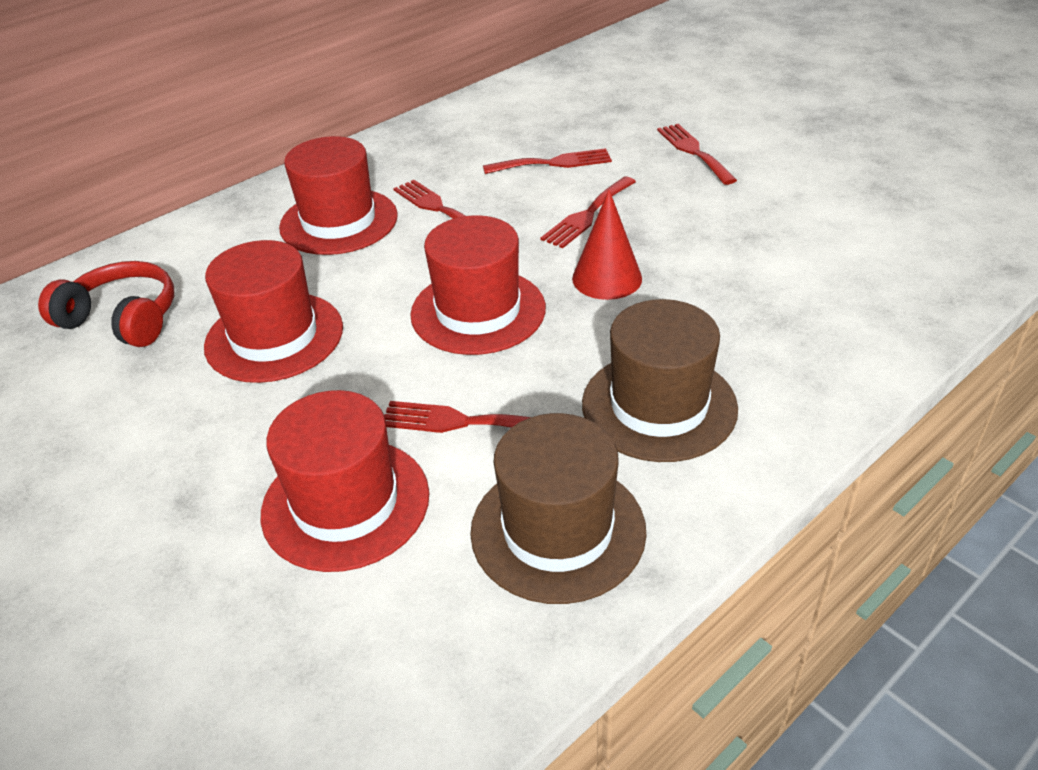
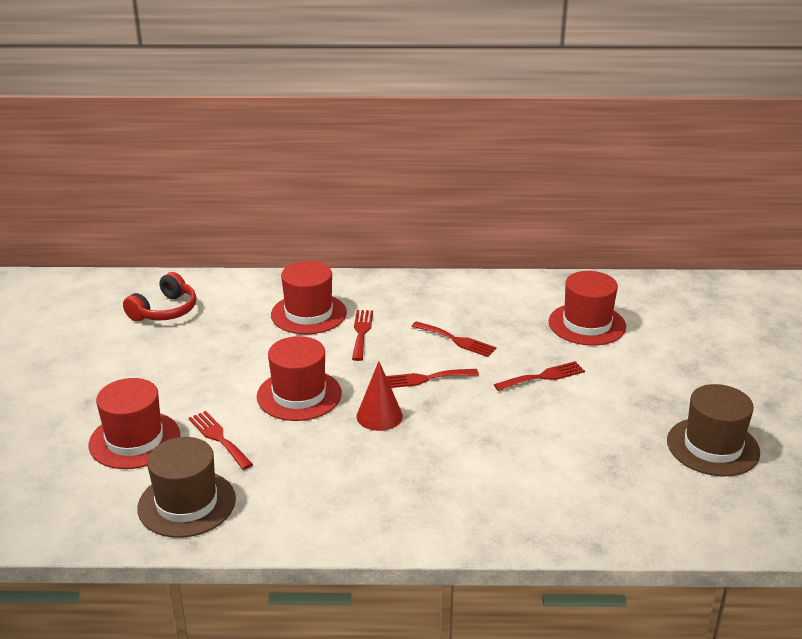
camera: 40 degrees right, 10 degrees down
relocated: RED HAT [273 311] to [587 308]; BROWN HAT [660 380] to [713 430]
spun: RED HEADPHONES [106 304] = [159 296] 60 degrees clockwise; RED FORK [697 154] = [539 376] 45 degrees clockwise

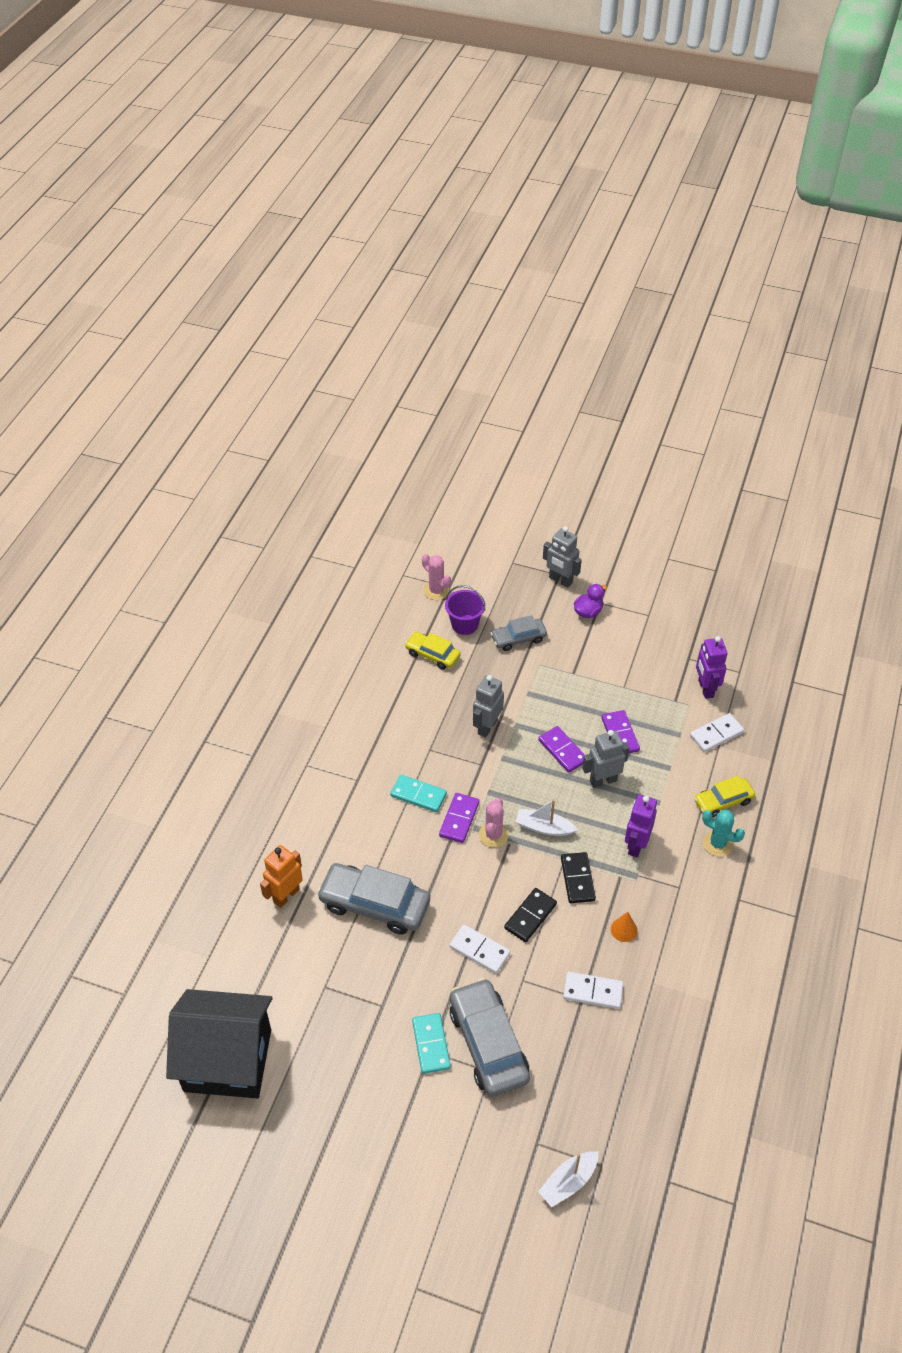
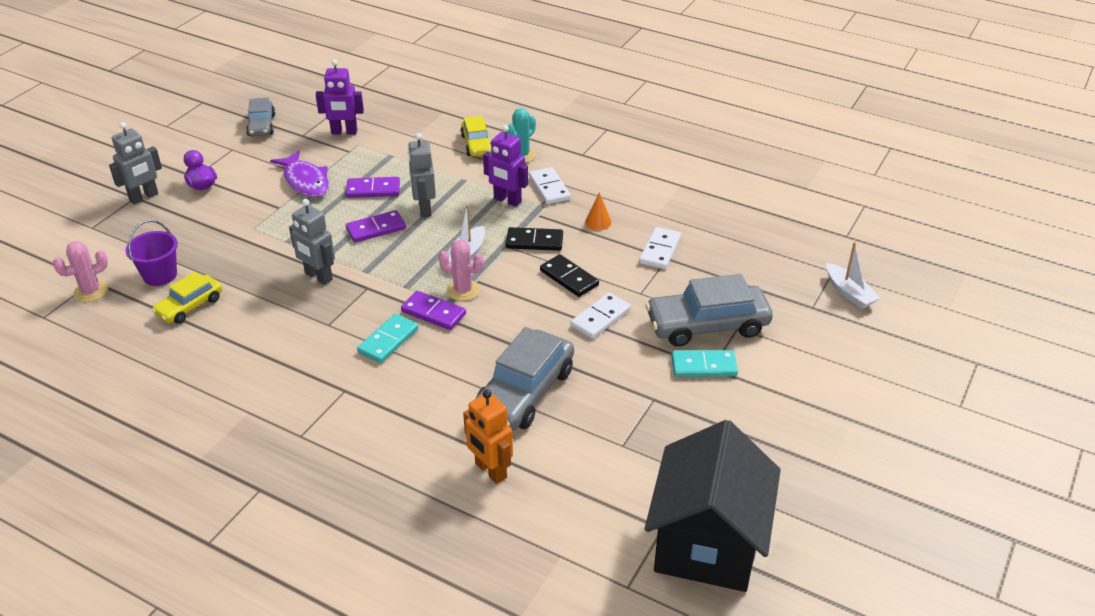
camera: 80 degrees left, 10 degrees down
appeared: PURPLE FISH [299 173]
relocated: GREY CAR [519 633] to [260 117]; WHITE DOMINO [717 732] to [550 185]

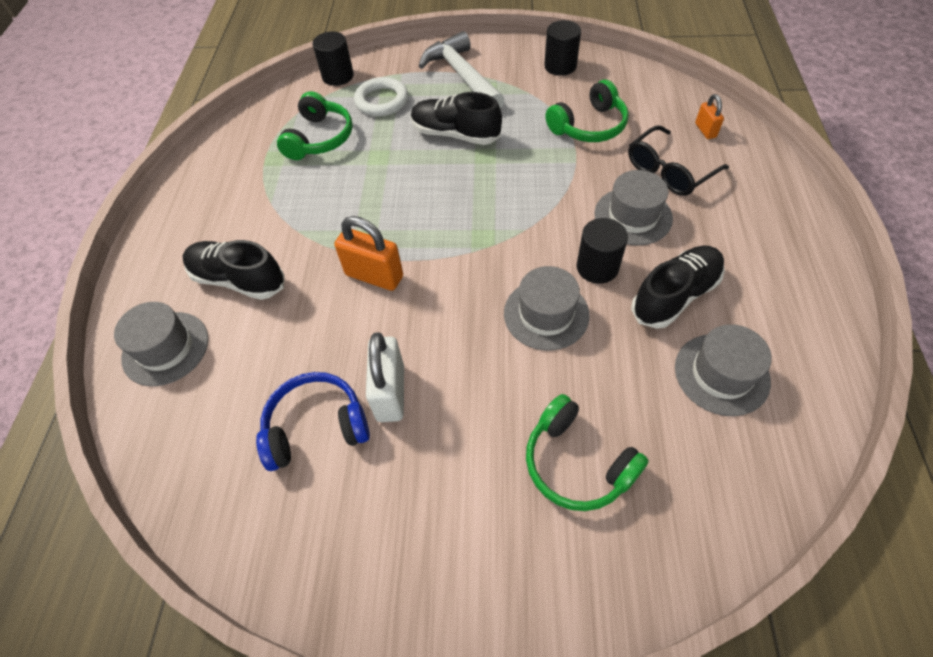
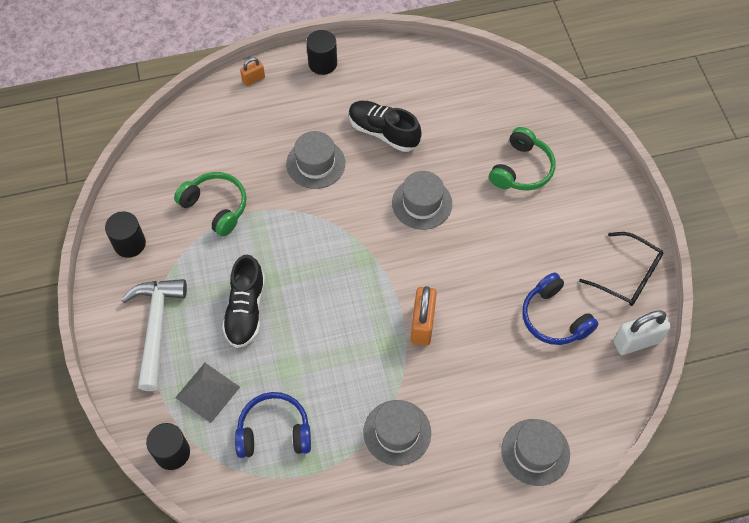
camera: 110 degrees left, 5 degrees up
missing: BLACK SHOE [233 270]
relocated: WHITE PADLOCK [385 377] to [642 332]; BLACK CYLINDER [602 251] to [321 52]; BLACK GLASSES [678 160] to [621 269]; GREY HAT [723 370] to [397 433]; ORANGE PADLOCK [709 116] to [252 72]
exchanged: WHITE RING [381 96] to GREY PYRAMID [207 393]
colour: GREEN HEADPHONES [315 125] to BLUE HEADPHONES [273 425]
spun: WHITE HAMMER [462 69] = [154 335] 135 degrees clockwise

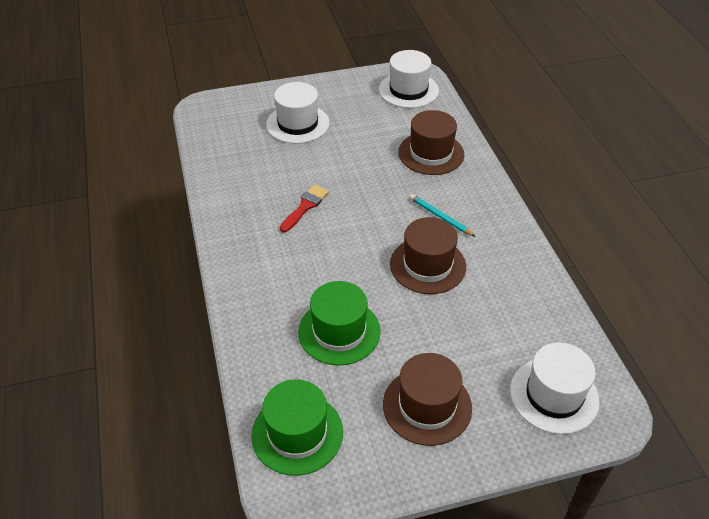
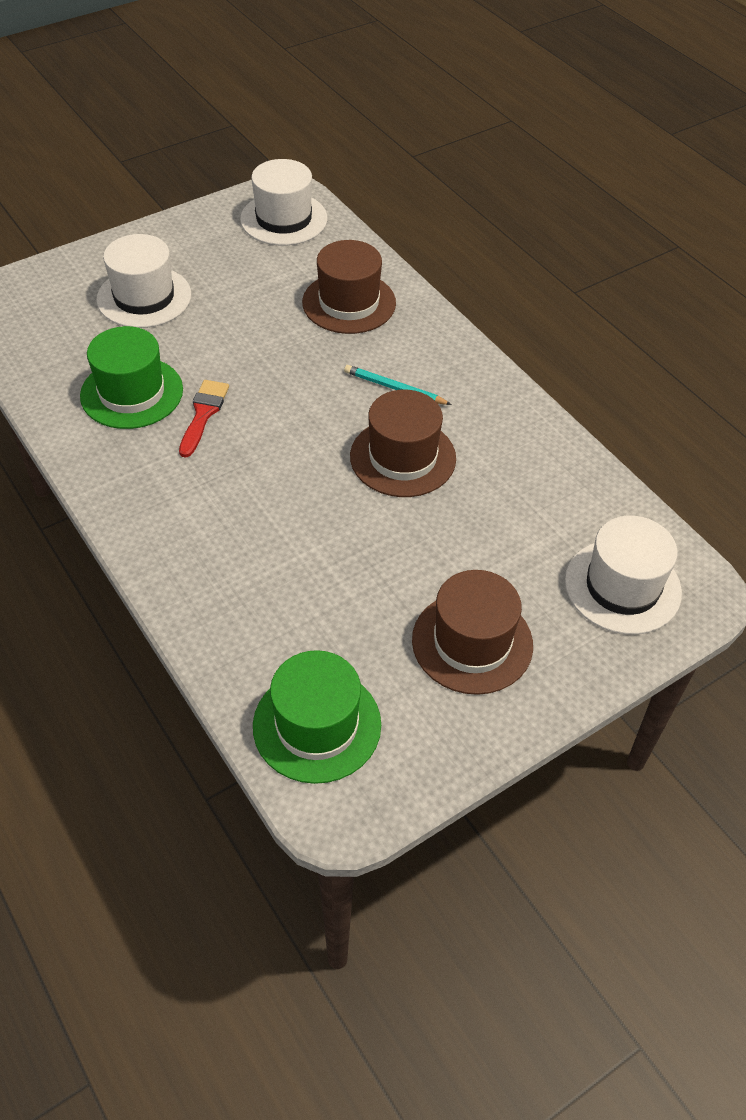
camera: 20 degrees left, 5 degrees up
relocated: GREEN HAT [339 323] to [131 377]

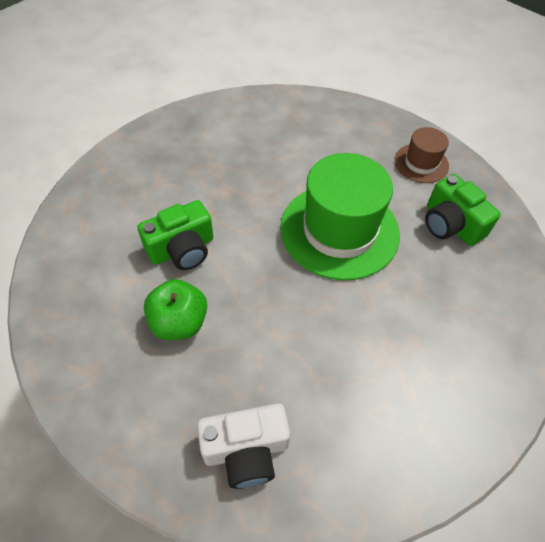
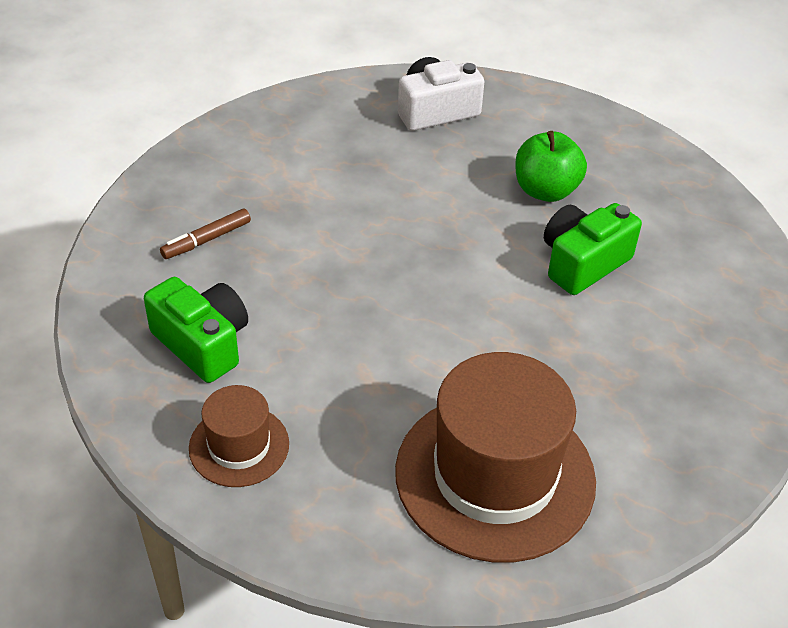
camera: 170 degrees right, 10 degrees down
missing: GREEN HAT [340 216]
appeared: BROWN MARKER [205 234]; BROWN HAT [495 457]

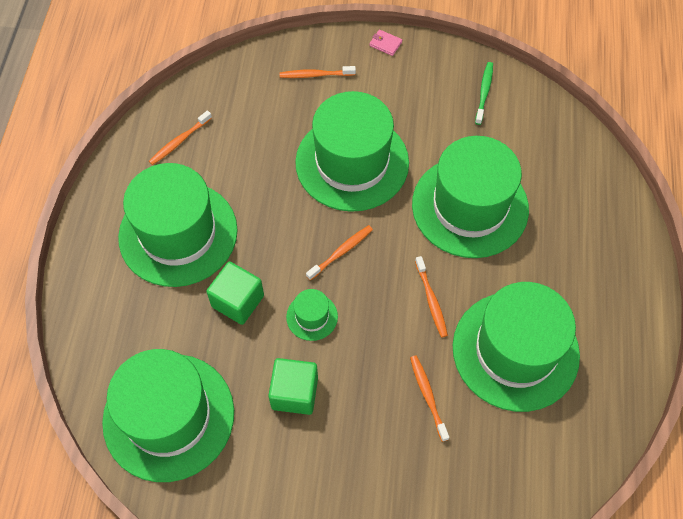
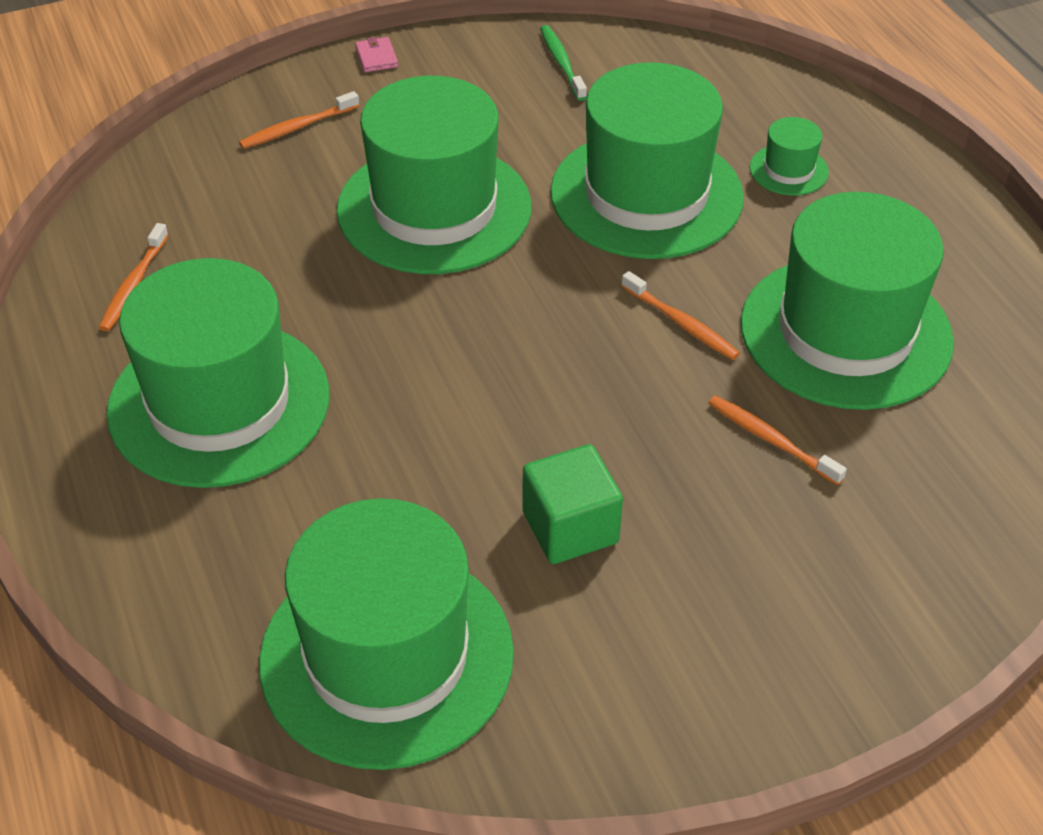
camera: 30 degrees left, 15 degrees down
missing: GREEN CUBE [235 293]; ORANGE TOOTHBRUSH [339 253]
relocated: GREEN HAT [312 315] to [789 156]
spun: PINK WALLET [385 43] = [376 54] 75 degrees clockwise

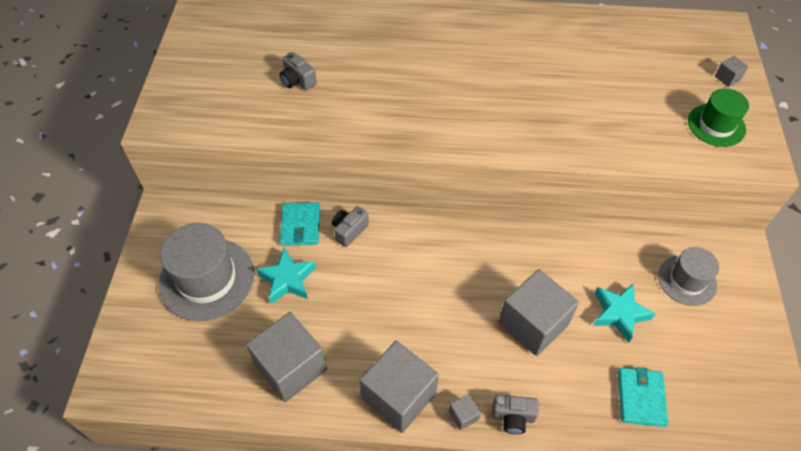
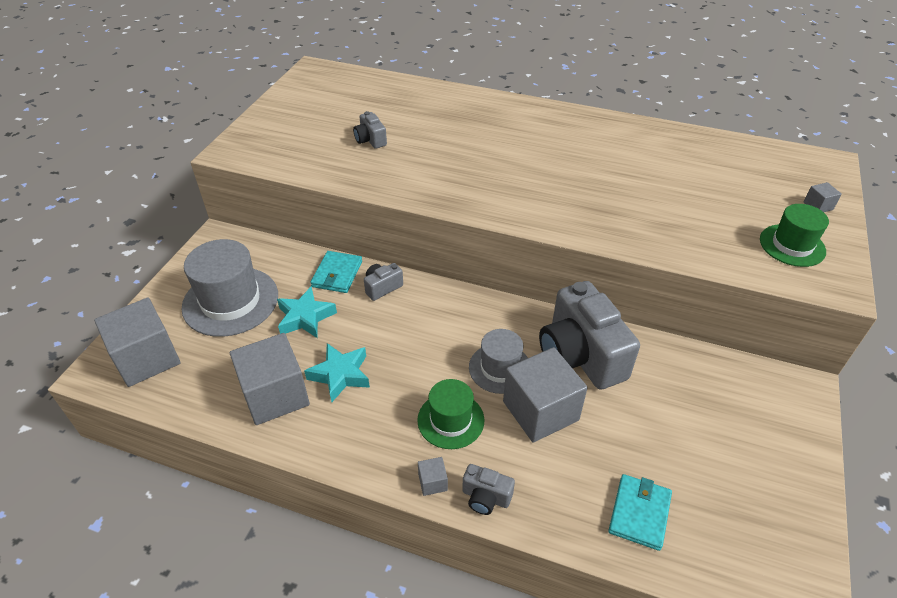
camera: 15 degrees right, 10 degrees down
appeared: GREEN HAT [450 414]; GREY CAMERA [589 335]
relocated: GREY CUBE [399 386] to [137 342]; TURQUOISE STAR [624 313] to [337 372]; GREY HAT [688 276] to [498 361]

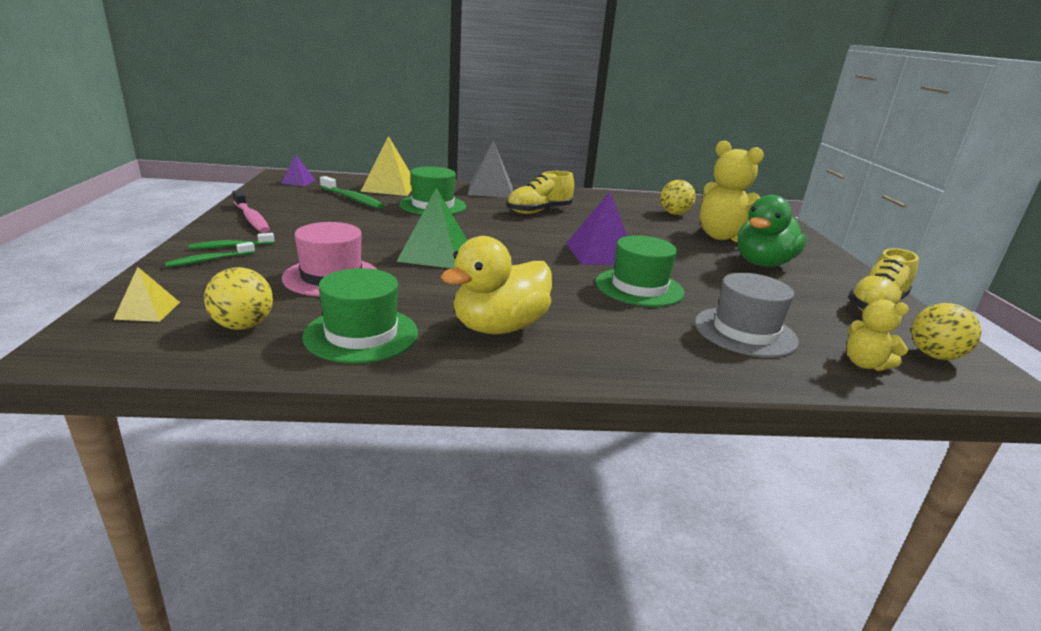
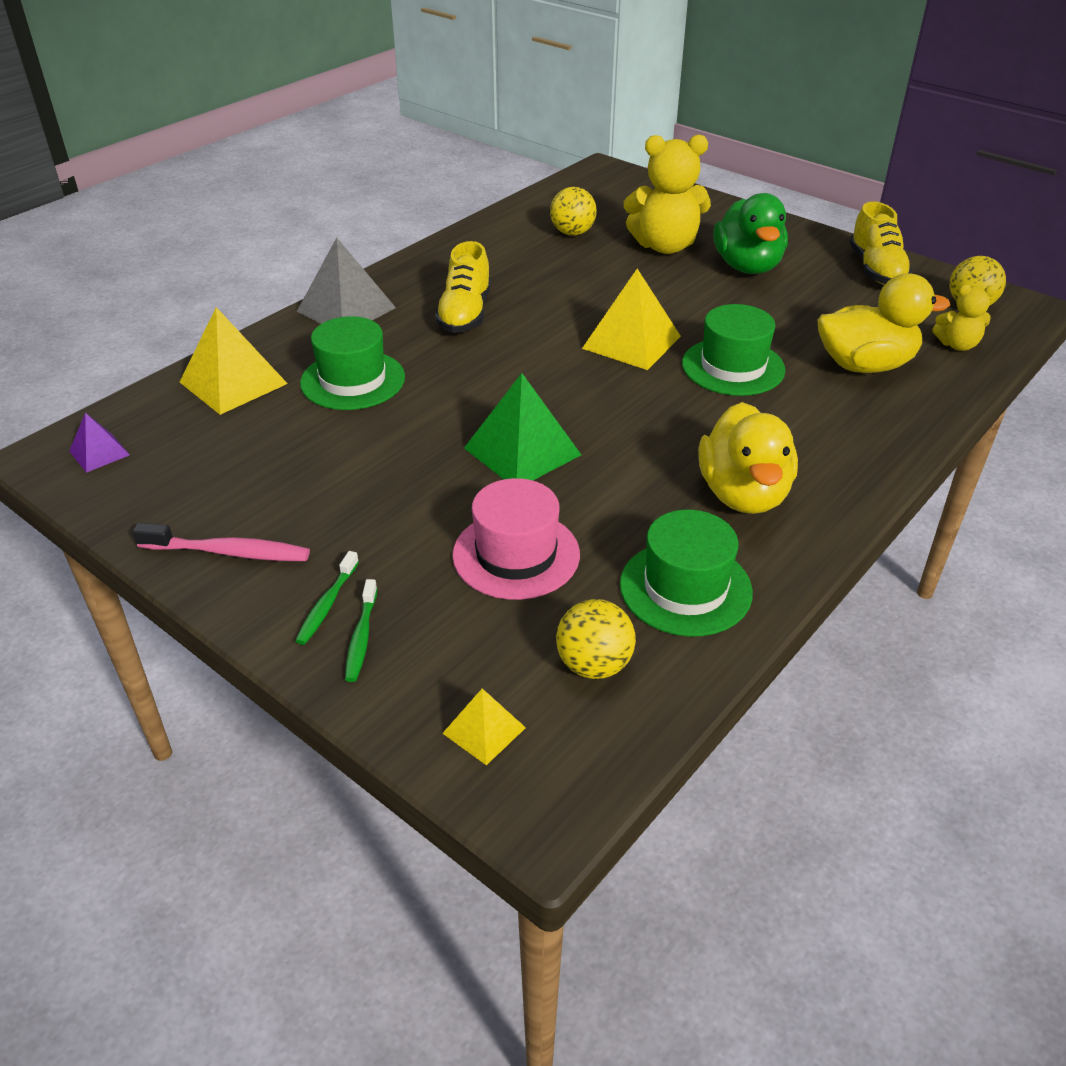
camera: 45 degrees left, 15 degrees up
missing: GREEN TOOTHBRUSH [352 192]
exchanged: GREY HAT [747 315] to YELLOW DUCK [883 323]
colour: PURPLE PYRAMID [596 228] to YELLOW PYRAMID [631 319]

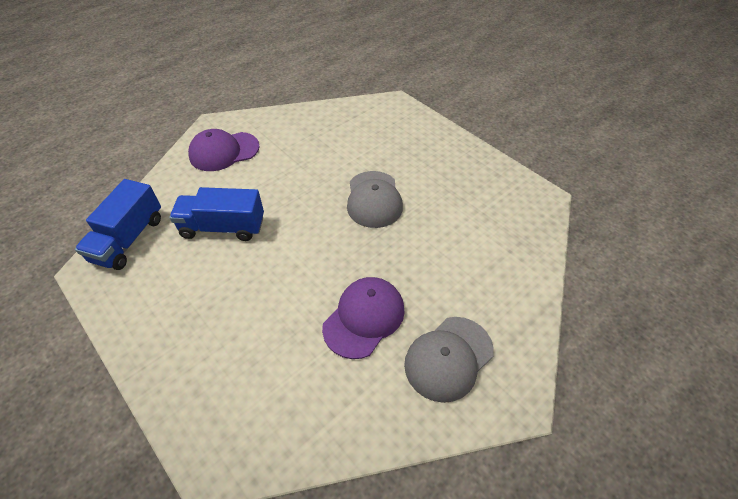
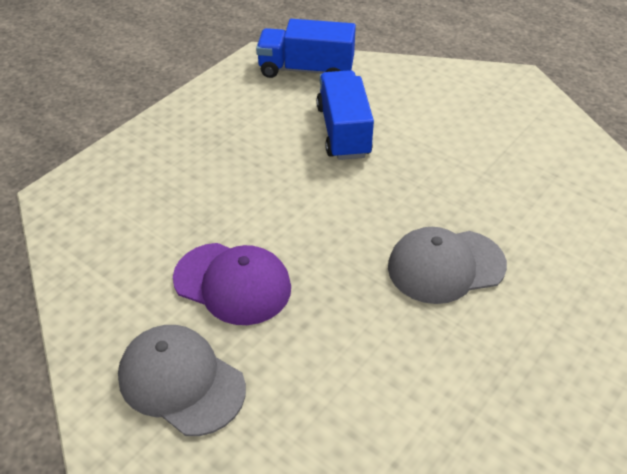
camera: 80 degrees right, 5 degrees down
missing: PURPLE CAP [224 150]

